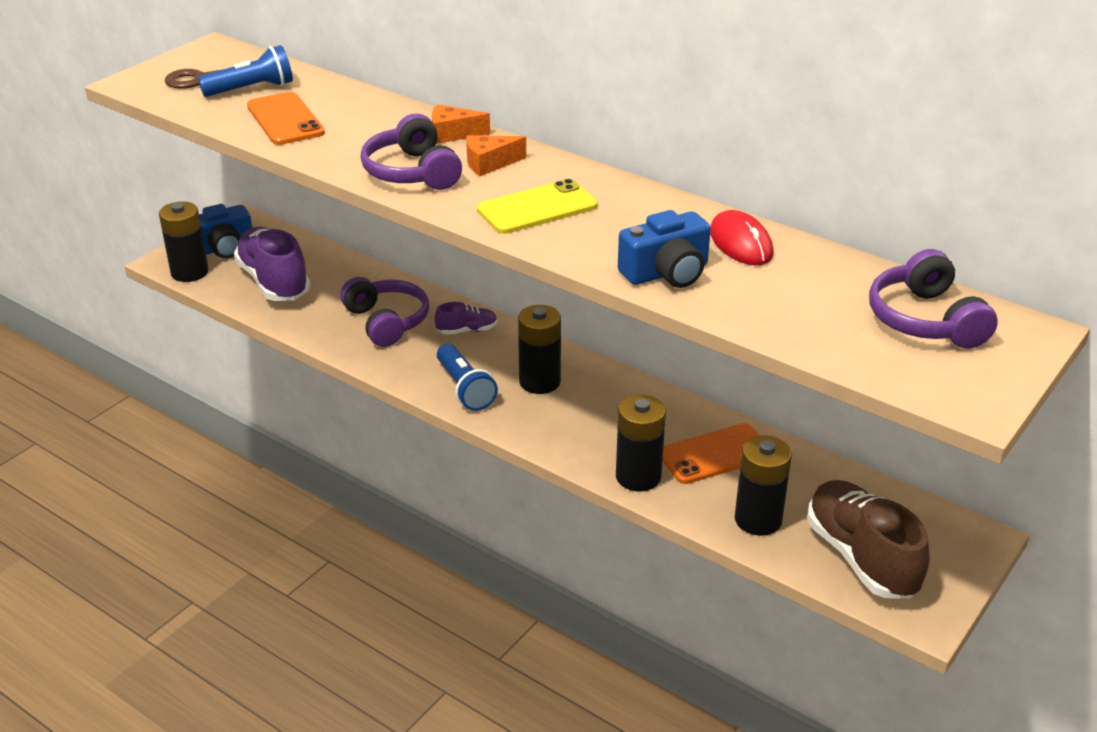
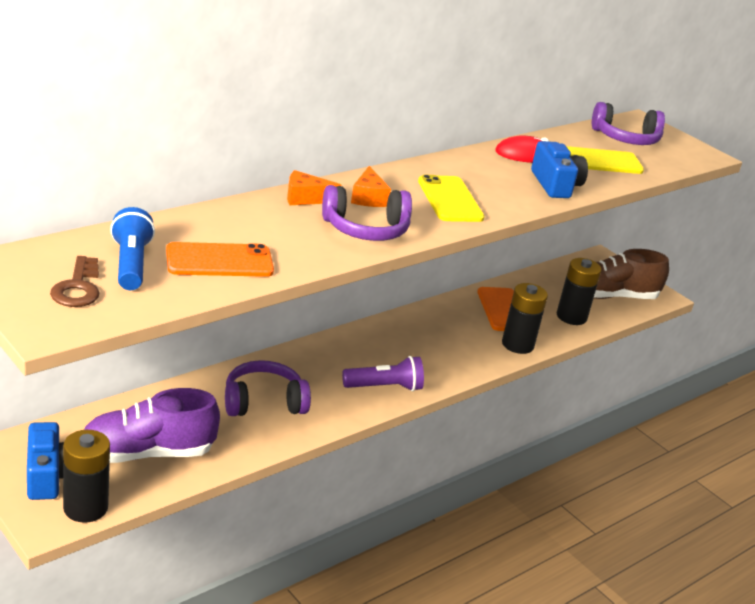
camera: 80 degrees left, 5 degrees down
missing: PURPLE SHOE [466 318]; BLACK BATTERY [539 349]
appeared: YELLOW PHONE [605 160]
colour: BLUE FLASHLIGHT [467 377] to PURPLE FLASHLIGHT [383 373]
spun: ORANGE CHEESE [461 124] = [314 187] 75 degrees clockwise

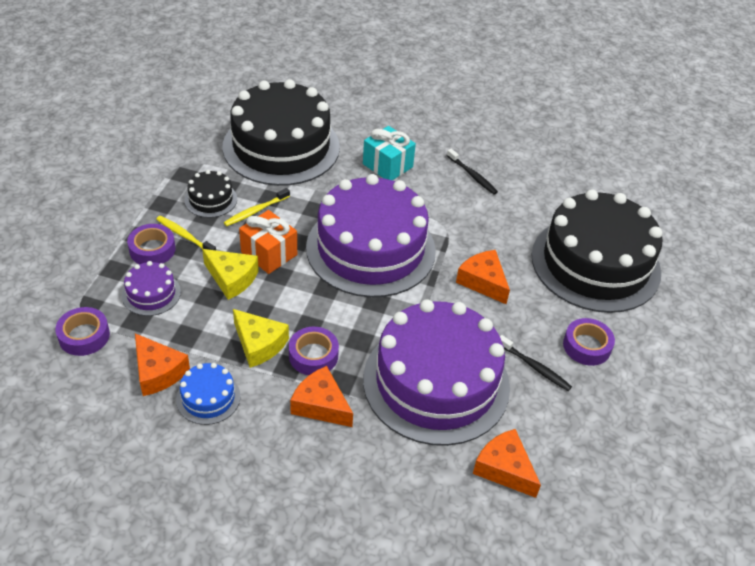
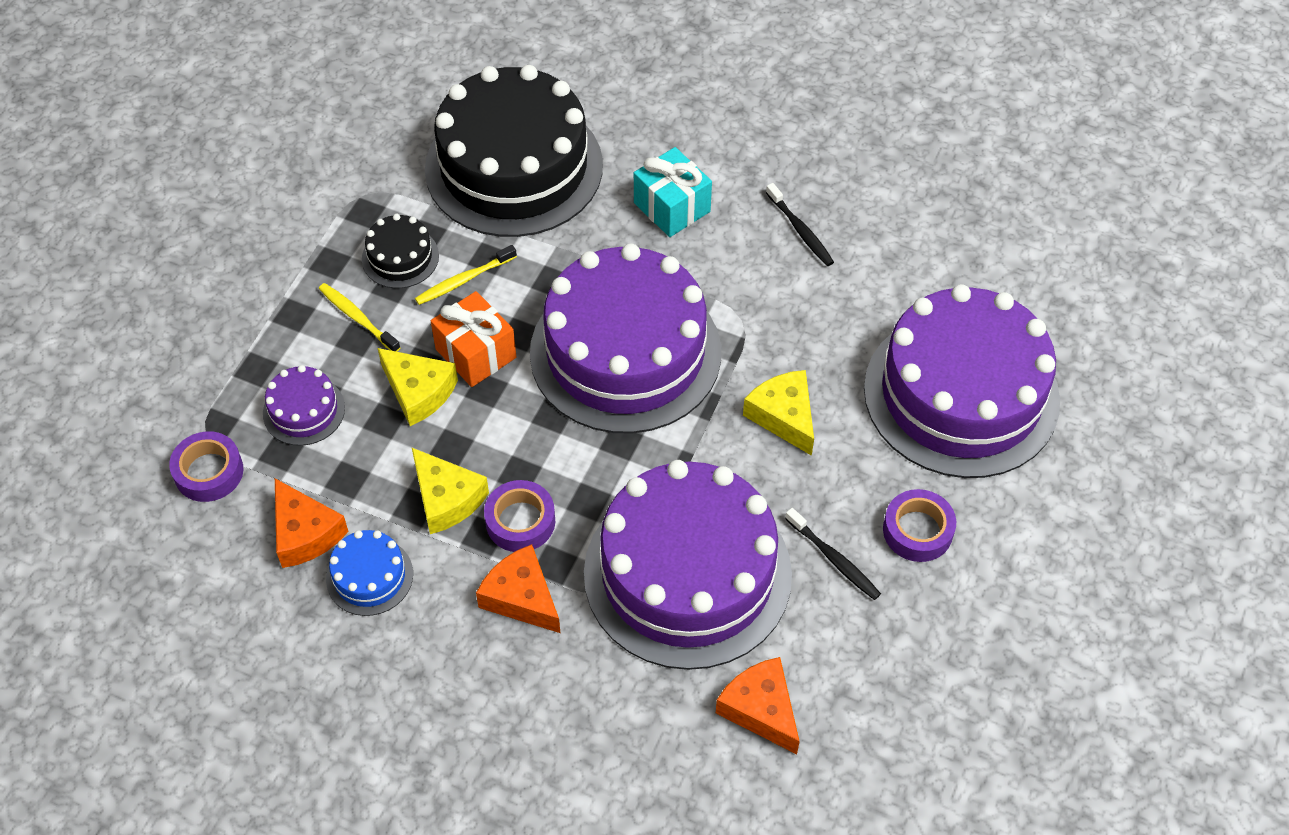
camera: 10 degrees right, 10 degrees up
missing: PURPLE TAPE [151 244]
colour: ORANGE CHEESE [483 277] to YELLOW CHEESE [778 413]; BLACK CAKE [597 251] to PURPLE CAKE [962 381]

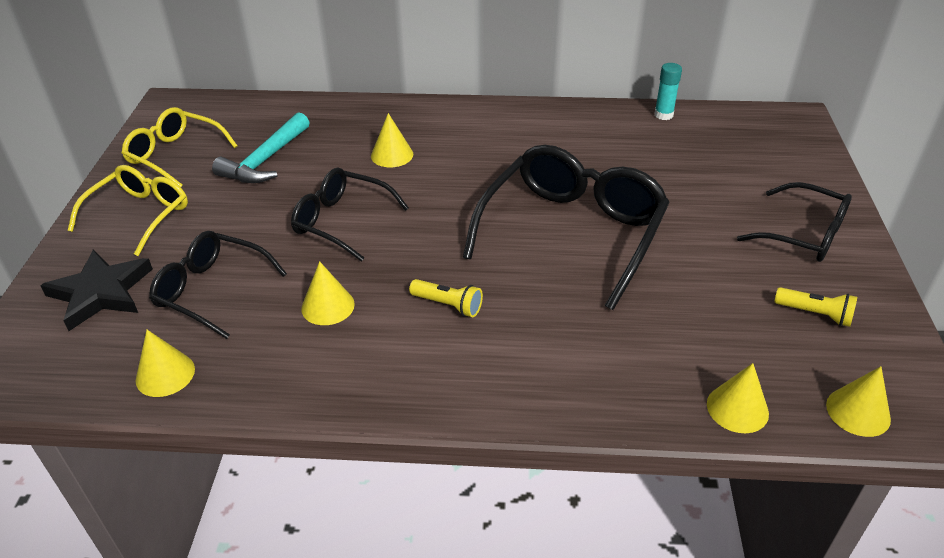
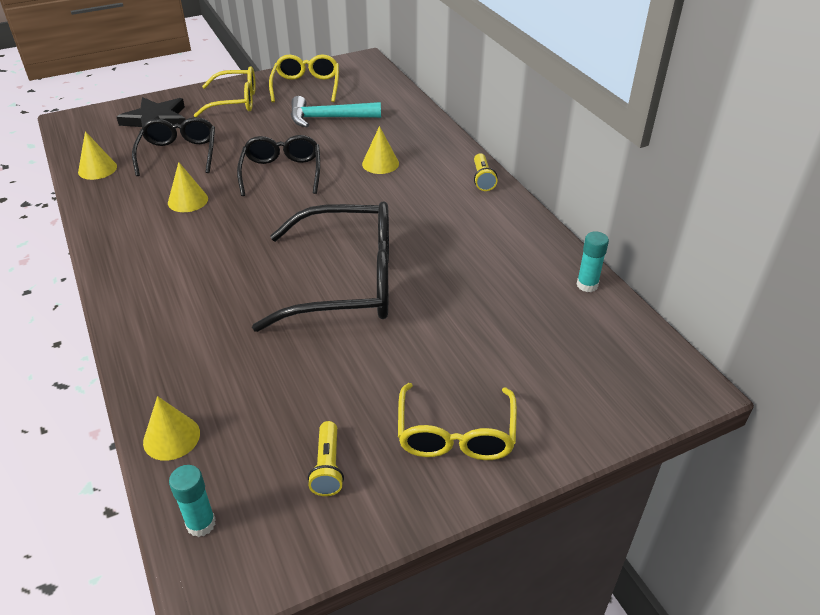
camera: 60 degrees right, 0 degrees up
relocated: YELLOW FLASHLIGHT [446 298] to [486 172]
exchanged: YELLOW CONE [858 401] to TURQUOISE GLUE STICK [192 501]
colour: BLACK GLASSES [794 222] to YELLOW GLASSES [457 421]

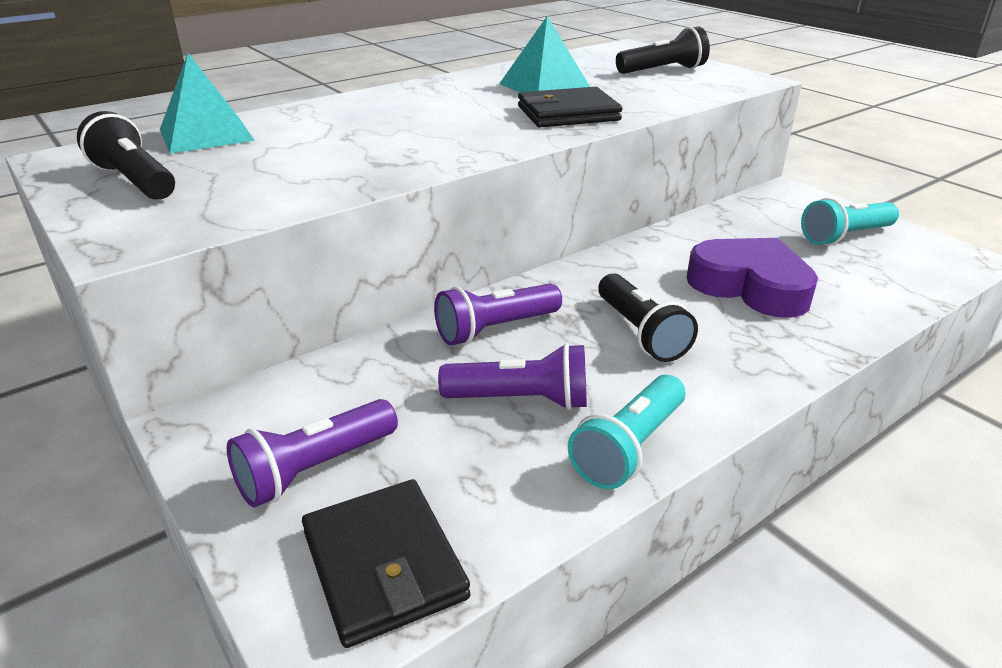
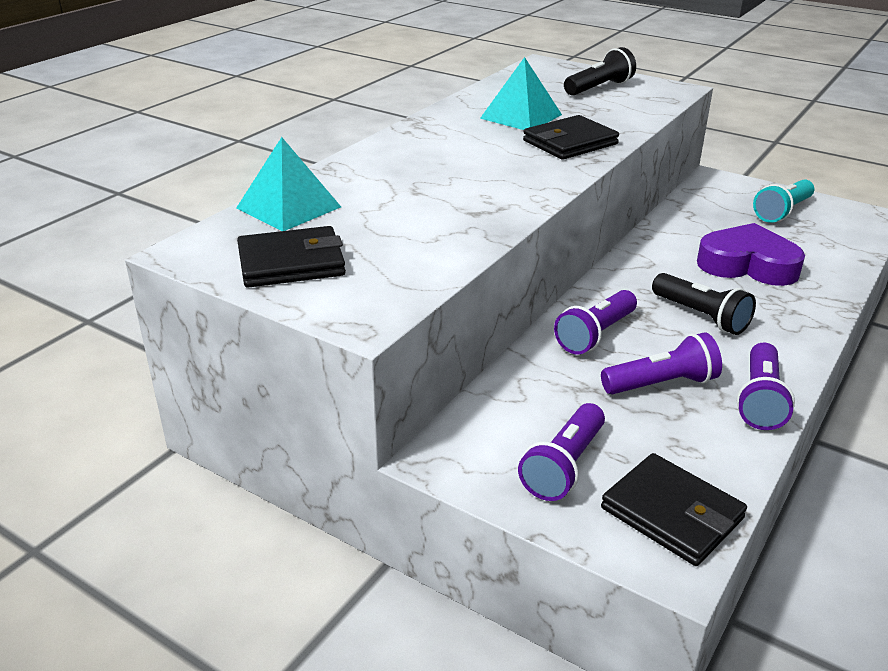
camera: 20 degrees left, 0 degrees up
exchanged: BLACK FLASHLIGHT [126 155] to BLACK WALLET [291 257]
colour: TURQUOISE FLASHLIGHT [627 432] to PURPLE FLASHLIGHT [766 386]

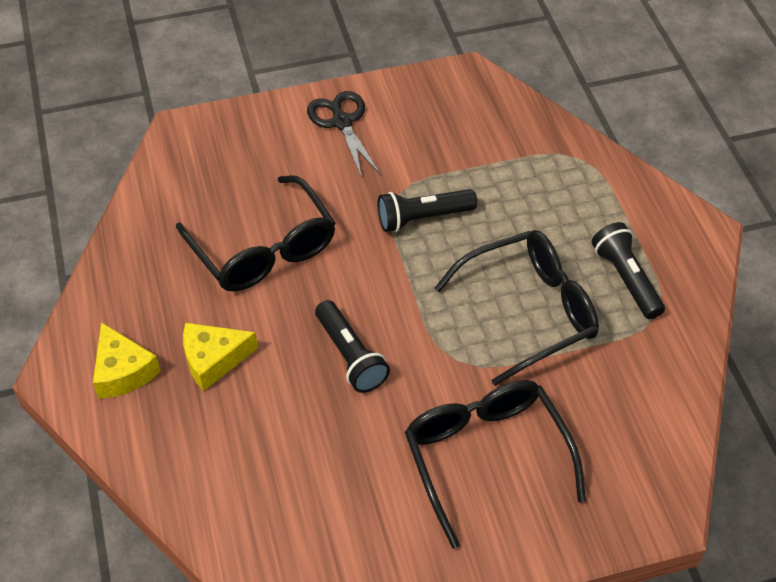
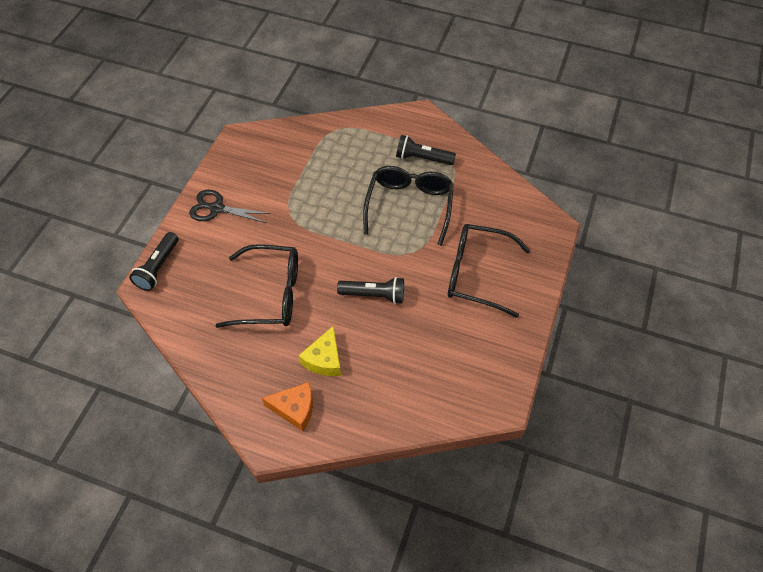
camera: 55 degrees left, 5 degrees up
relocated: BLACK FLASHLIGHT [427 210] to [153 261]
colour: YELLOW CHEESE [127 360] to ORANGE CHEESE [287 406]

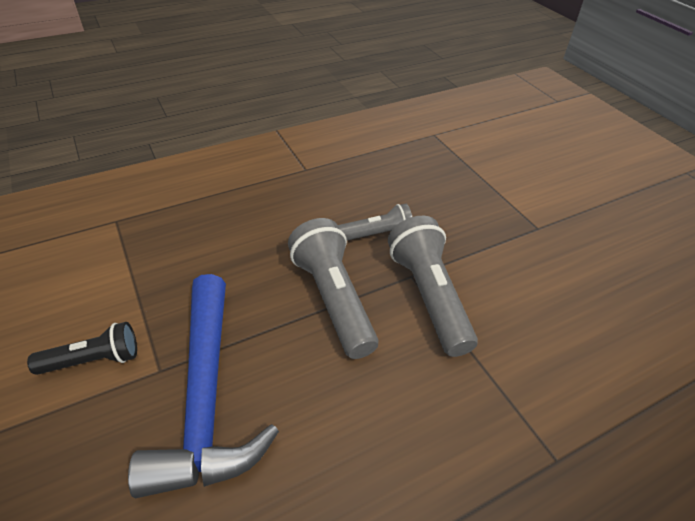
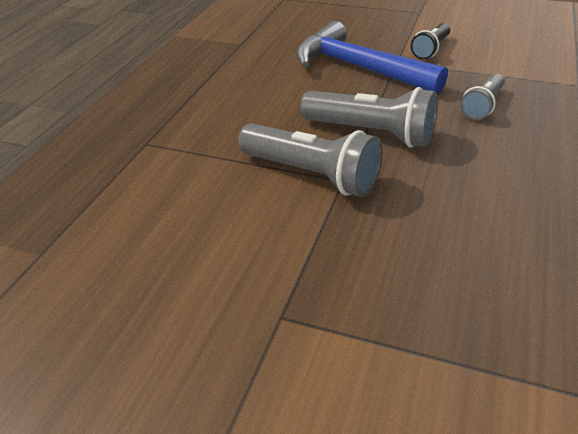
camera: 140 degrees right, 5 degrees down
relocated: GREY FLASHLIGHT [375 222] to [482 97]

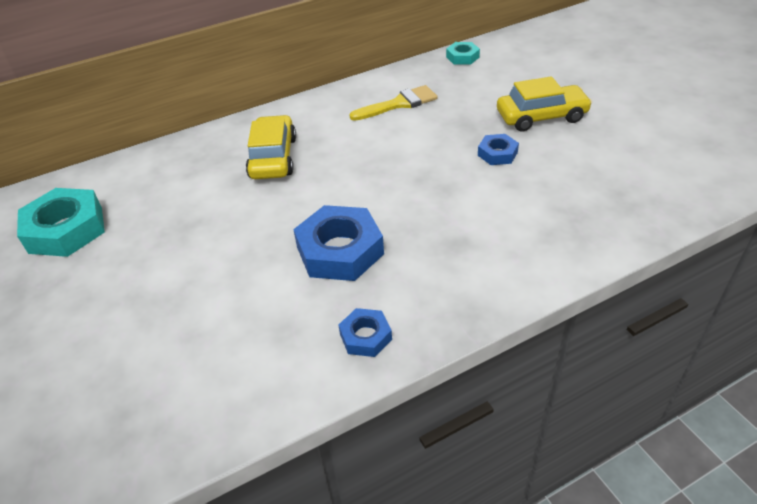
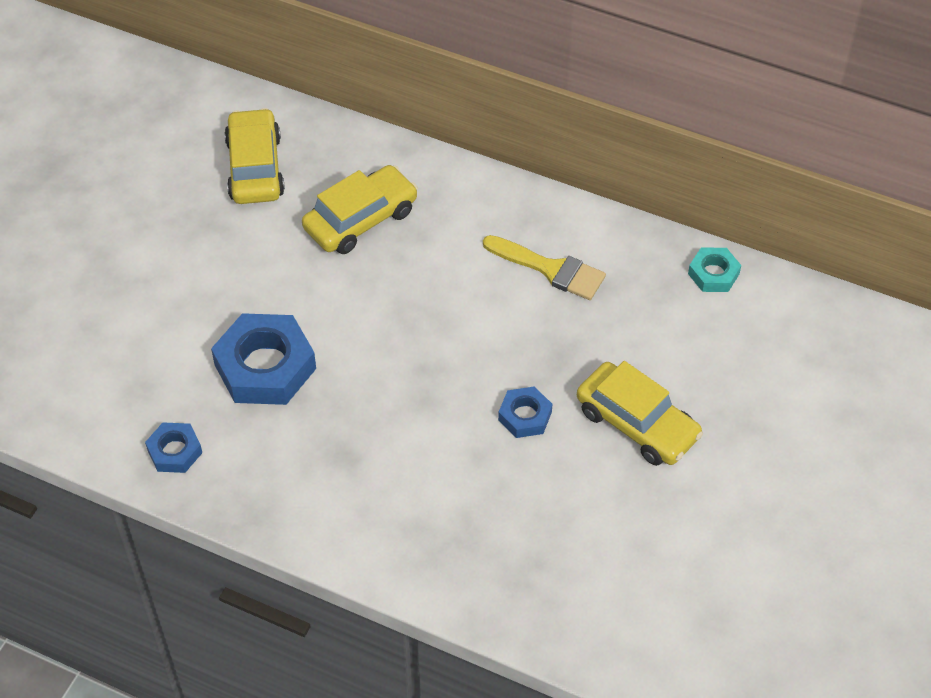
camera: 50 degrees right, 10 degrees up
missing: TURQUOISE NUT [61 222]
appeared: YELLOW CAR [254 156]

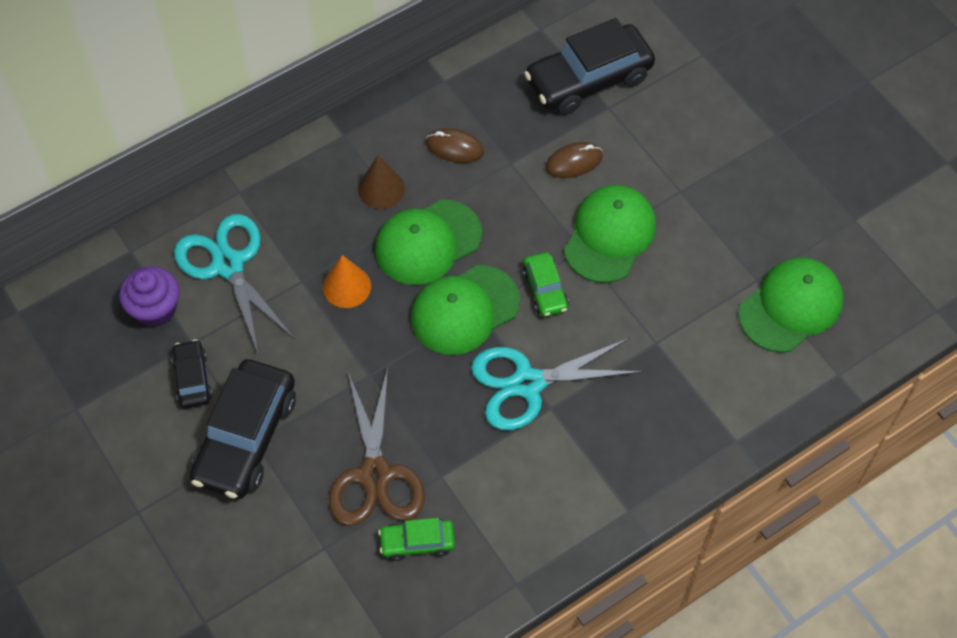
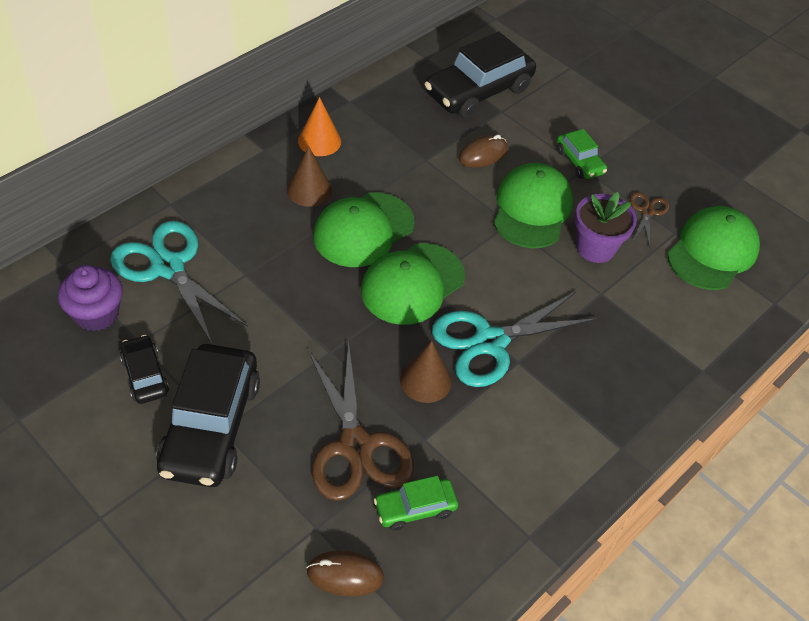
camera: 15 degrees left, 10 degrees down
appeared: BROWN CONE [426 372]; PURPLE FLOWER POT [606 227]; BROWN SCISSORS [649 220]
relocated: ORANGE CONE [347 281] to [319 126]; BROWN MOUSE [455 145] to [345 573]; GREEN CAR [545 284] to [582 154]

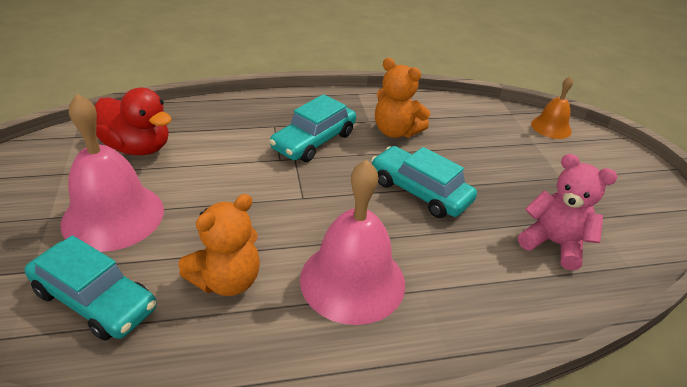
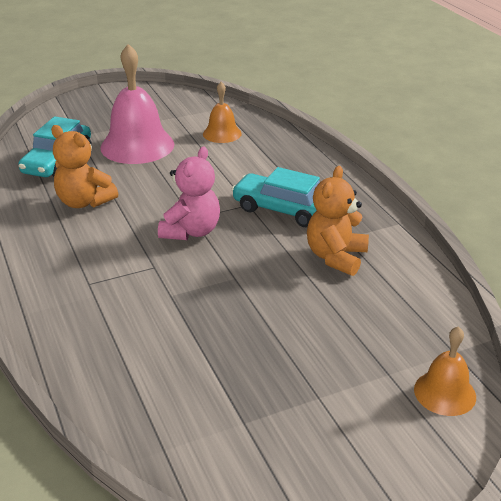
camera: 80 degrees right, 5 degrees down
missing: PINK BELL [352 242]; TURQUOISE CAR [424 182]
relocated: PINK TEDDY BEAR [567 212] to [189 193]
exchanged: RED DUCK [133 121] to ORANGE BELL [222 112]

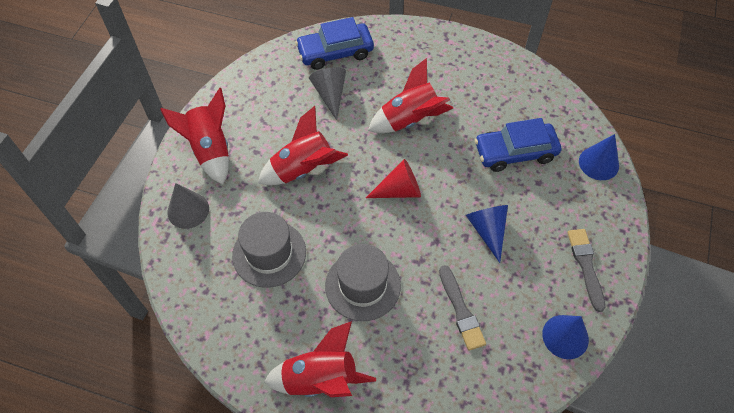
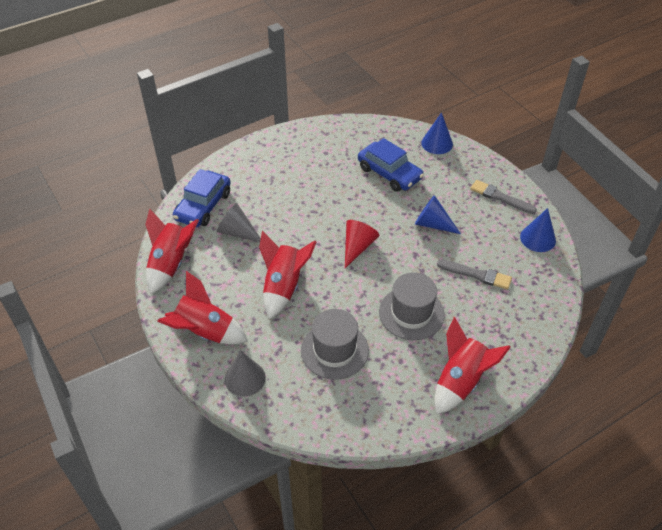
camera: 50 degrees left, 10 degrees down
relocated: RED ROCKET [410 95] to [172 251]
spun: BLUE CAR [518 145] = [391 165] 75 degrees counterclockwise

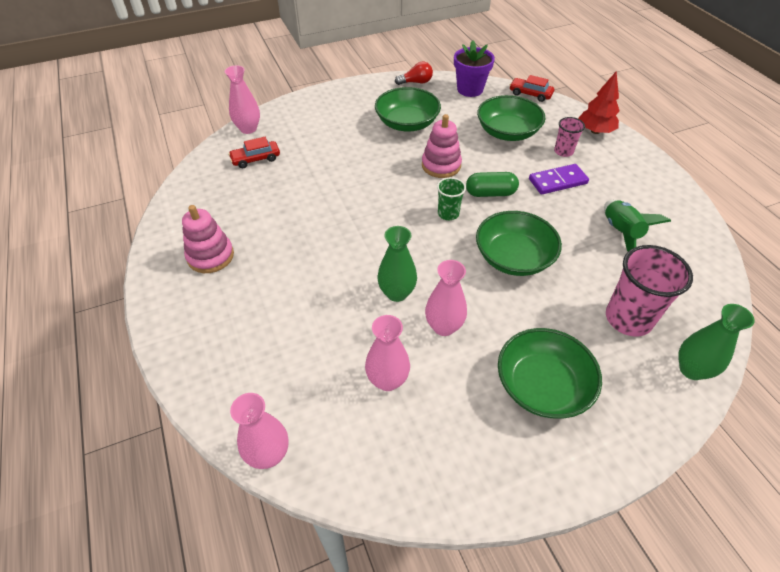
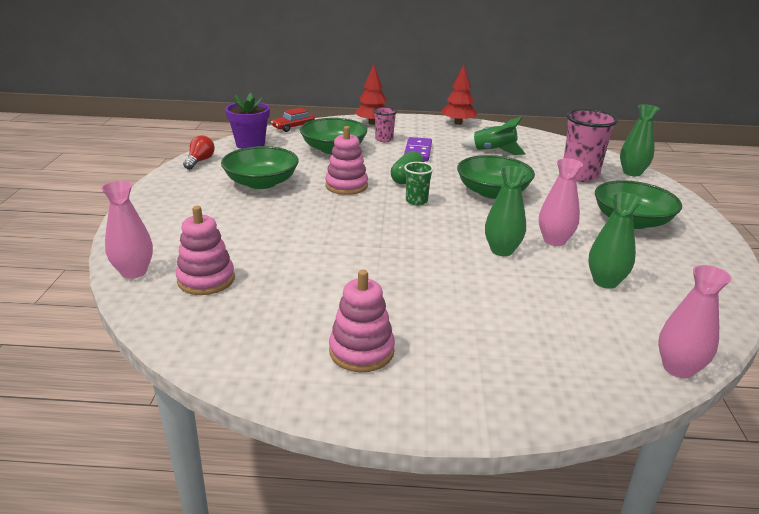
camera: 65 degrees left, 20 degrees down
appeared: RED TREE [459 95]
exchanged: RED CAR [254 152] to PINK STACKING TOY [205 250]
colour: PINK VASE [387 353] to GREEN VASE [615 240]

